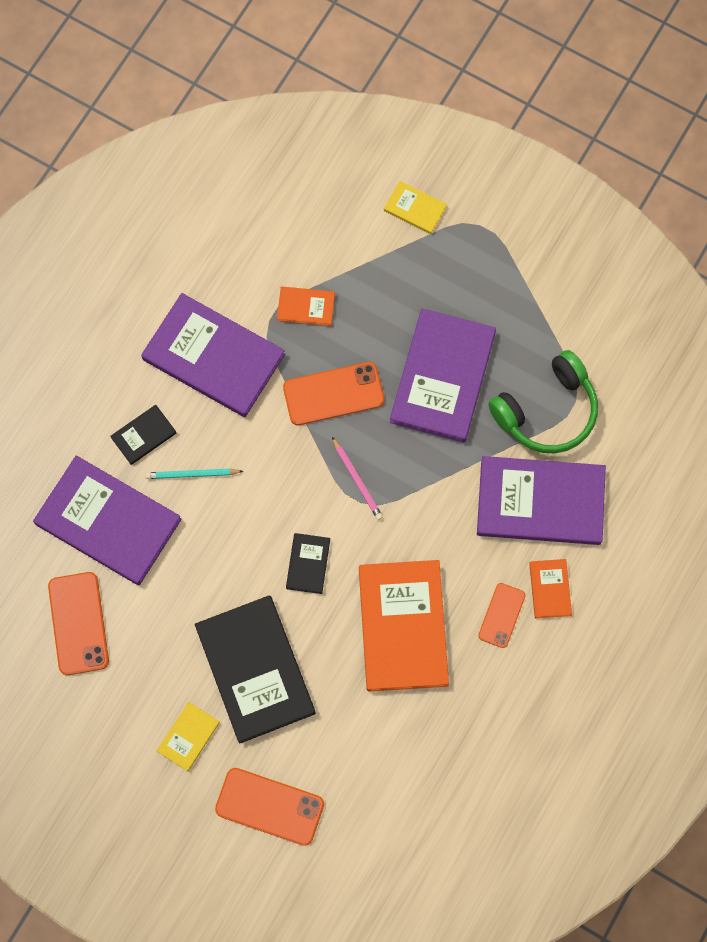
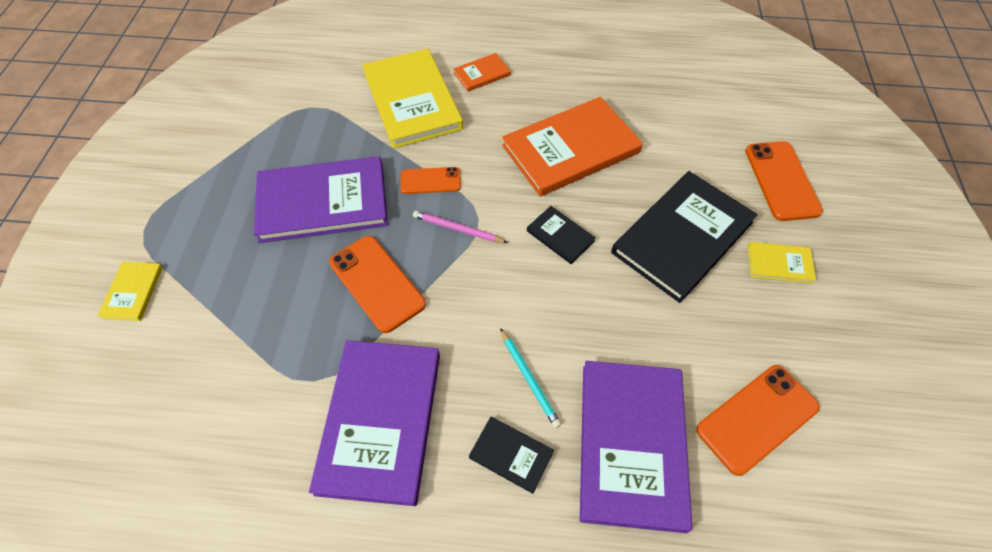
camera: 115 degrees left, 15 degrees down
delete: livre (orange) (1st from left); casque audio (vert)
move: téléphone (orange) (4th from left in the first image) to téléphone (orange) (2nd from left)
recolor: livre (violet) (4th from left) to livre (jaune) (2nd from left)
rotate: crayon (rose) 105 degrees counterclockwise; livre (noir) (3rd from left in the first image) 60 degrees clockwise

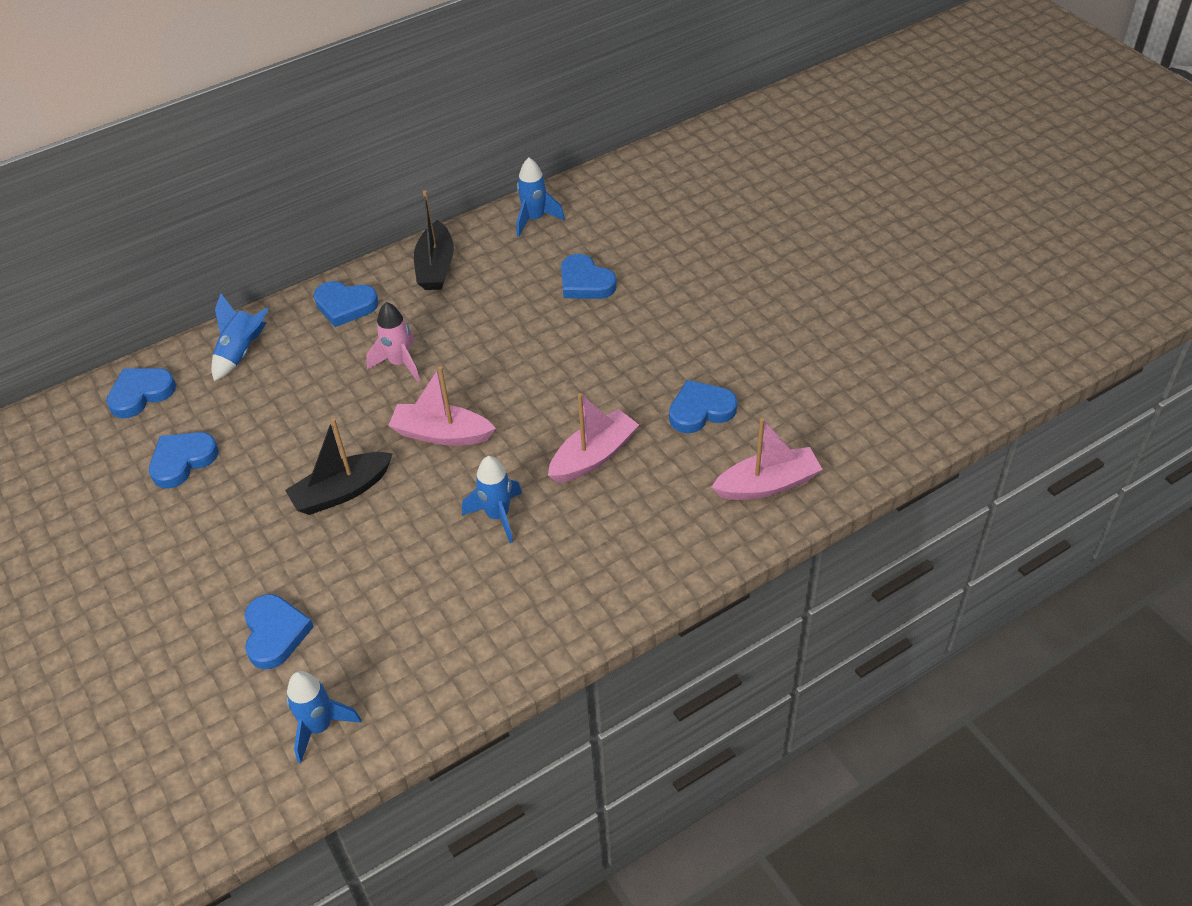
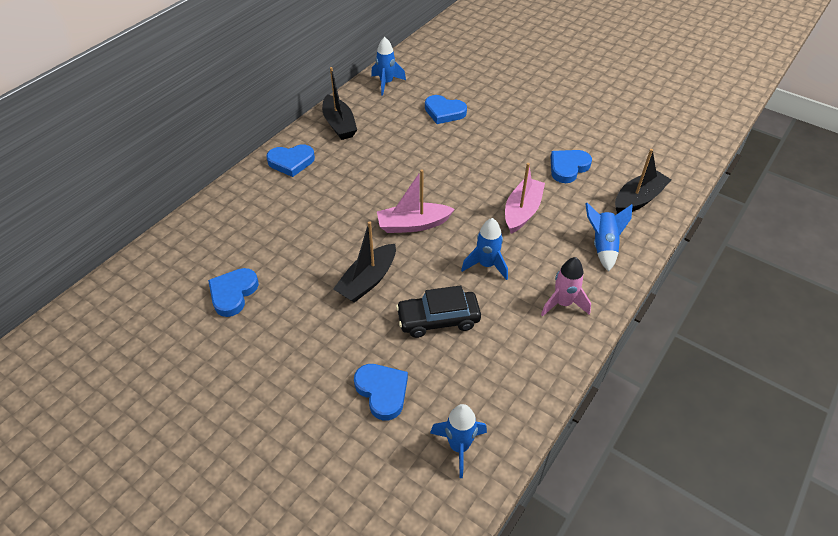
camera: 25 degrees left, 0 degrees up
delete: cœur (bleu) (1st from left)
insert: voiture (noir)
move: fusée (bleu) (1st from left in the first image) to fusée (bleu) (4th from left); fusée (rose)
recolor: bateau (rose) (3rd from left) to bateau (noir) (3rd from left)

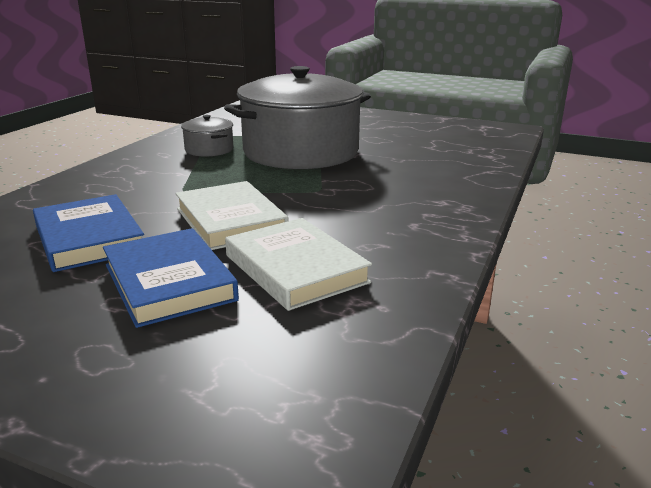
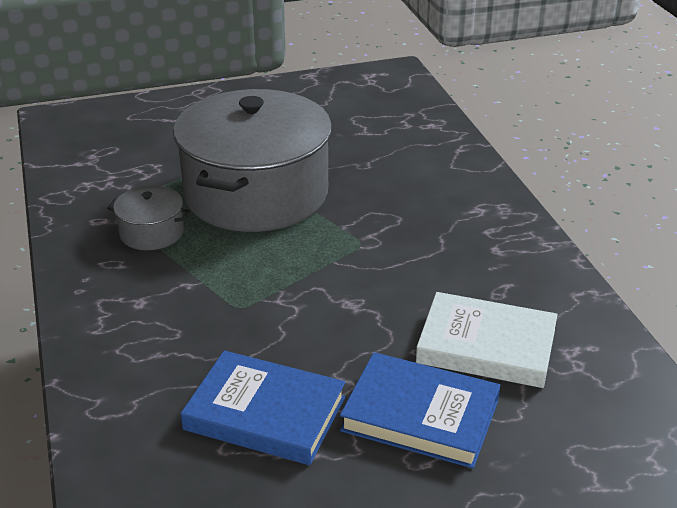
camera: 40 degrees left, 10 degrees up
delete: livre (blanc) (1st from left)

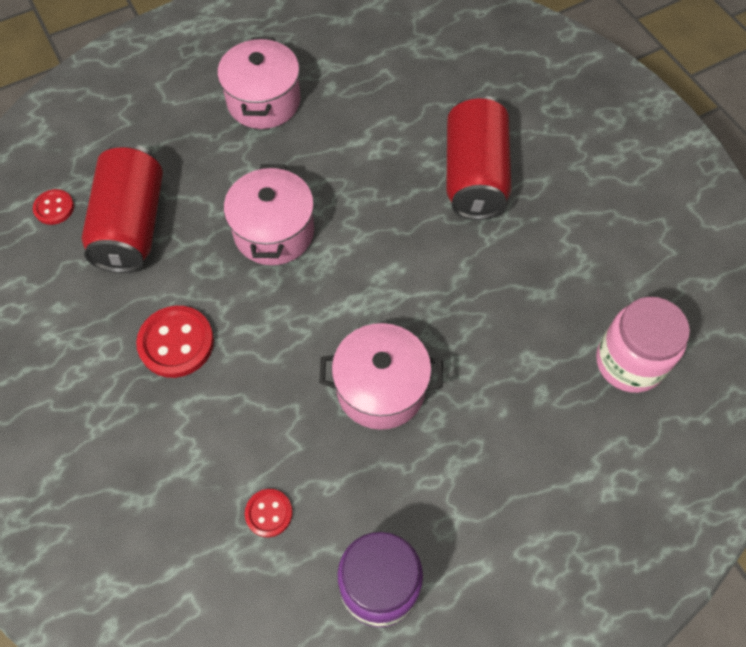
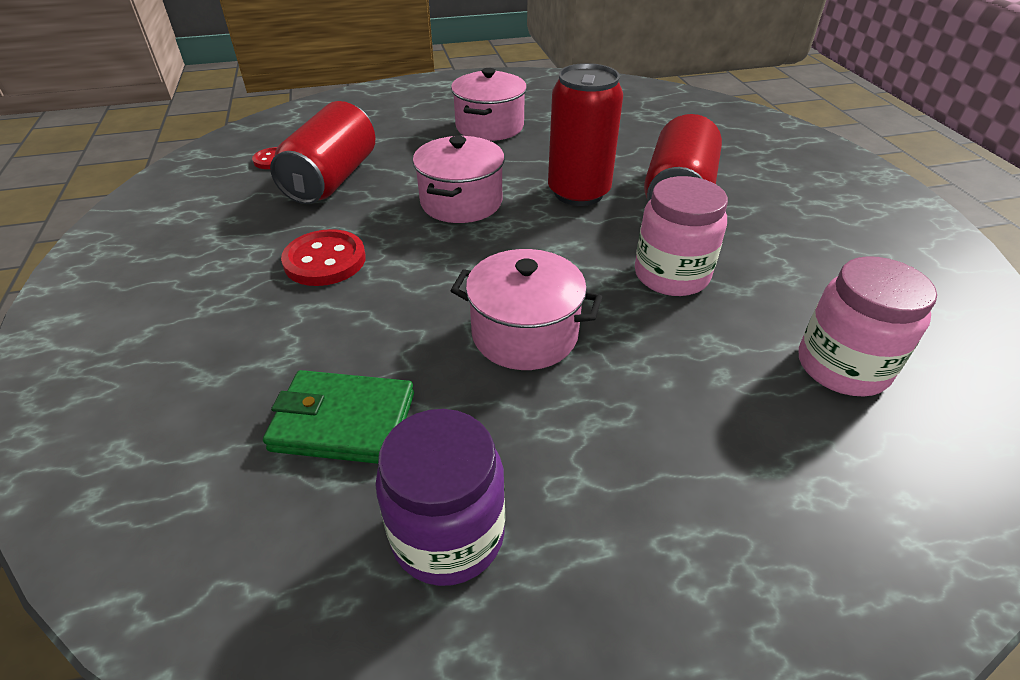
camera: 15 degrees right, 20 degrees down
insert: canette (rouge) (2nd from left); bocal (rose) (1st from left)
replace: bouton (rouge) (3rd from left) to portefeuille (vert)

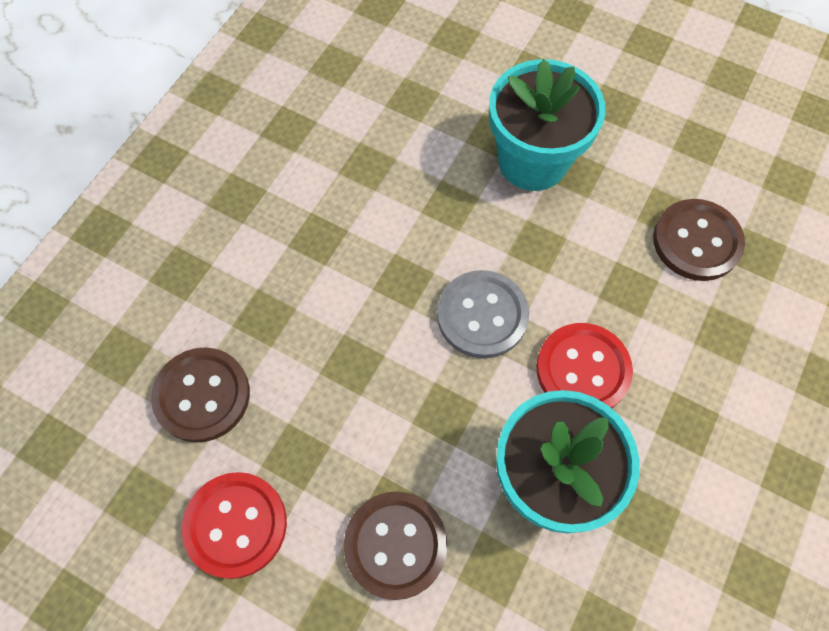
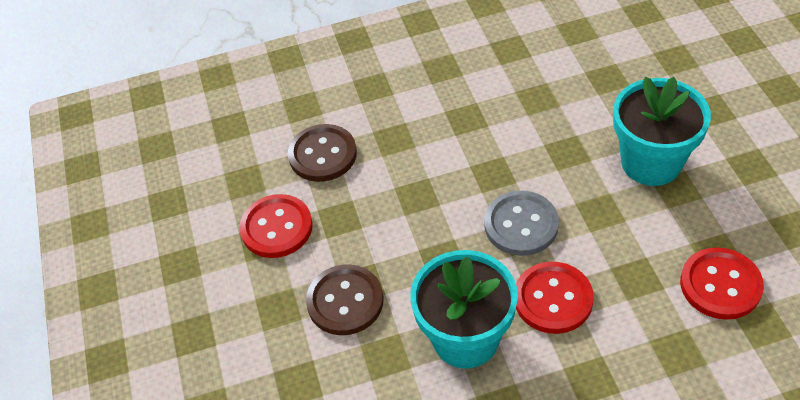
camera: 50 degrees right, 15 degrees down
recolor: bouton (marron) (3rd from left) to bouton (rouge) (3rd from left)

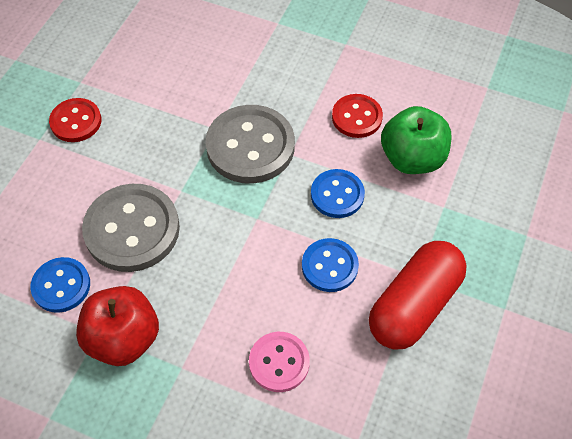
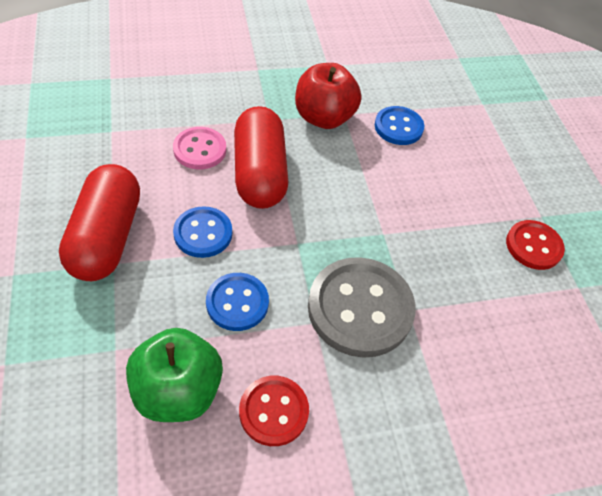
camera: 140 degrees right, 5 degrees down
delete: bouton (gris) (1st from left)
insert: gélule (rouge) (2nd from left)

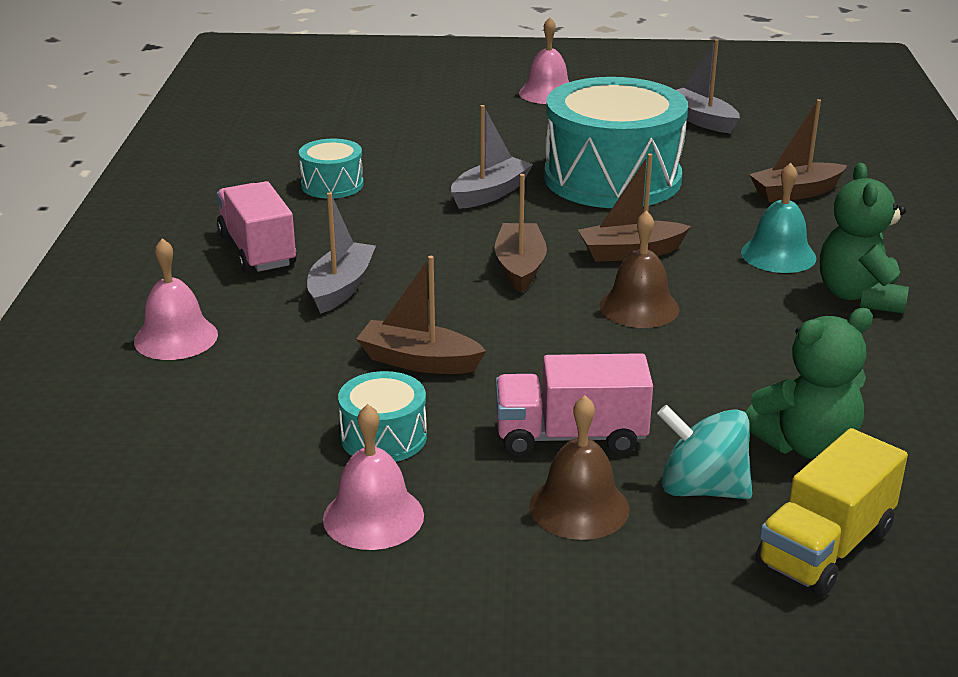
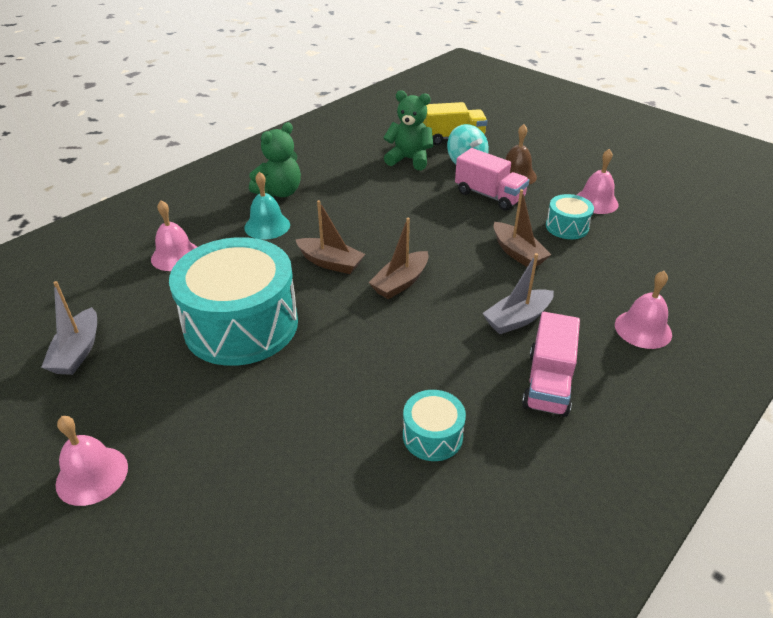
camera: 140 degrees left, 10 degrees up
delete: bateau (gris) (2nd from left); cloche (marron) (2nd from left)
replace: bateau (marron) (4th from left) to cloche (rose) (2nd from left)

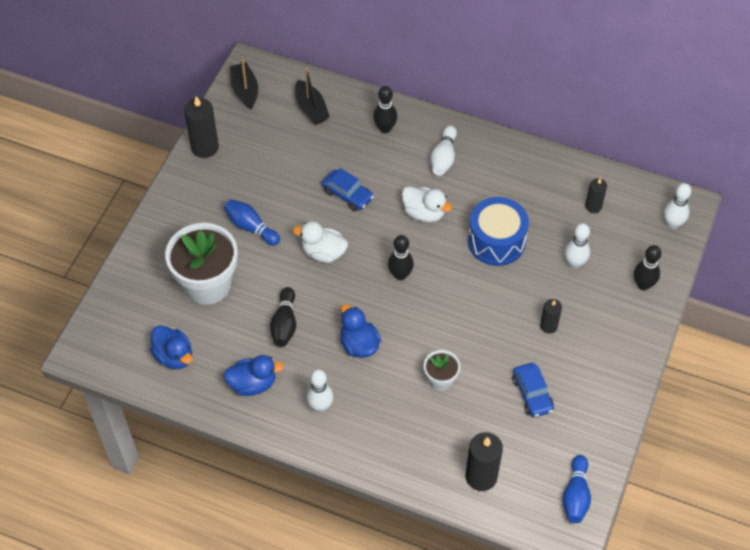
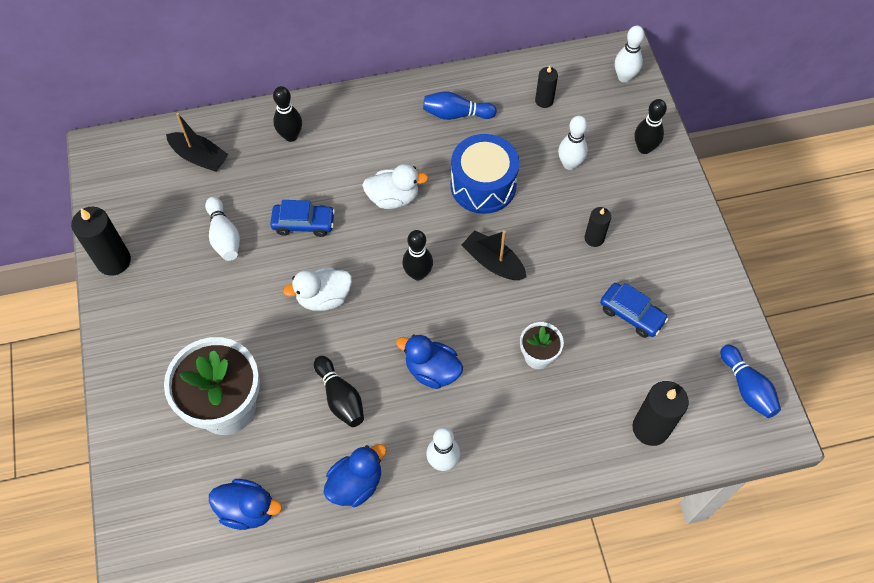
camera: 35 degrees left, 5 degrees up
move: bateau (noir) (1st from left in the first image) to bateau (noir) (2nd from left); quille (blanc) (2nd from left in the first image) to quille (blanc) (1st from left); quille (bleu) (1st from left)

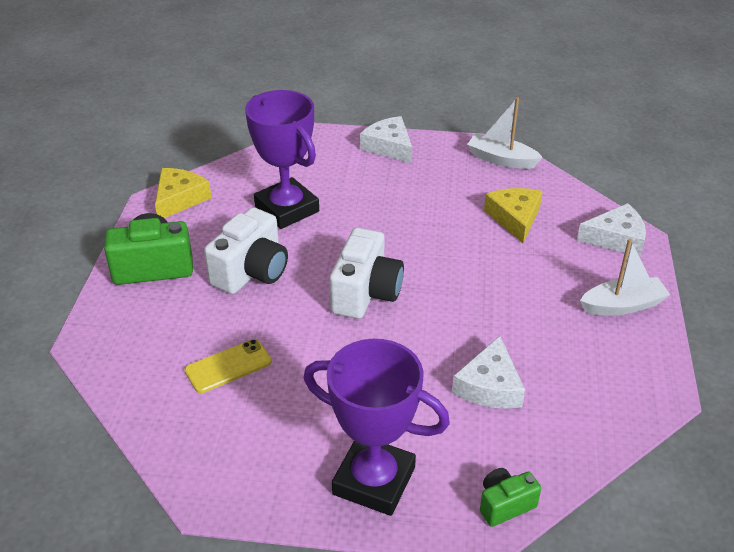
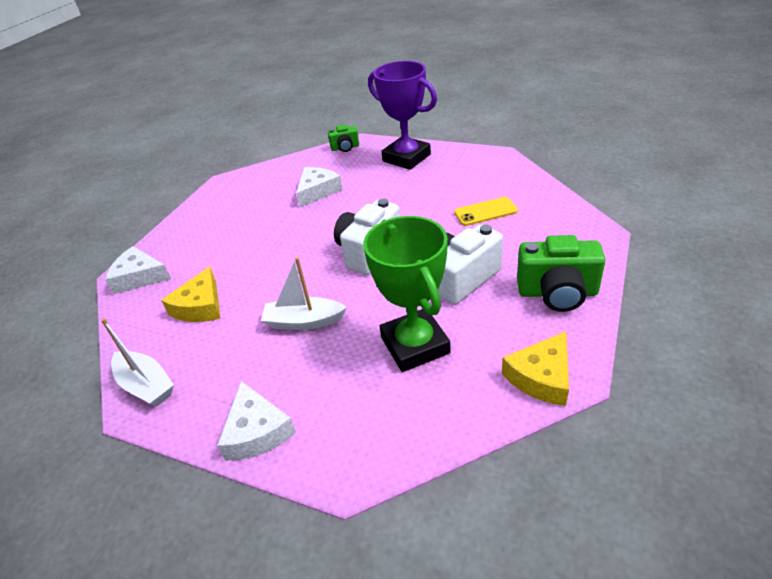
camera: 160 degrees left, 0 degrees up
move: bateau (blanc) (2nd from left)
recolor: trophée (violet) (1st from left) to trophée (vert)

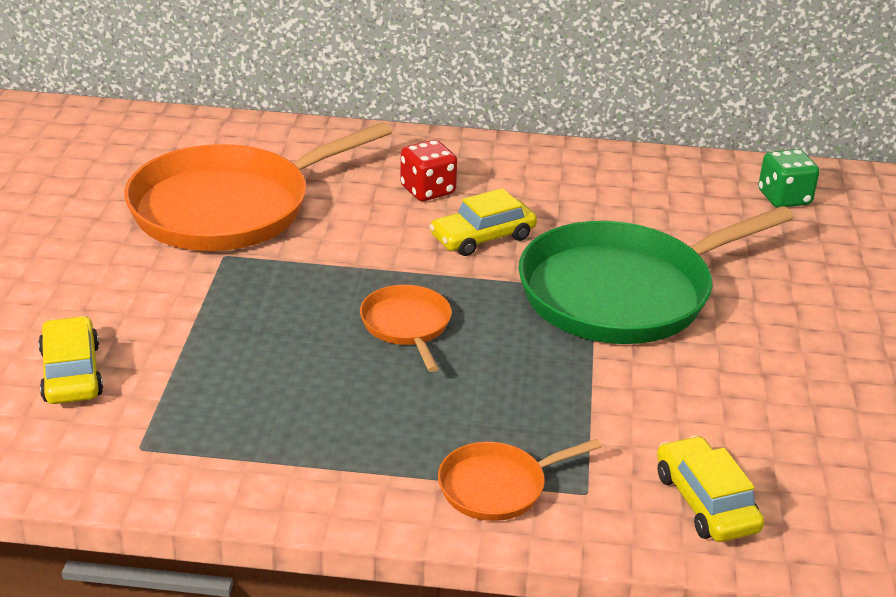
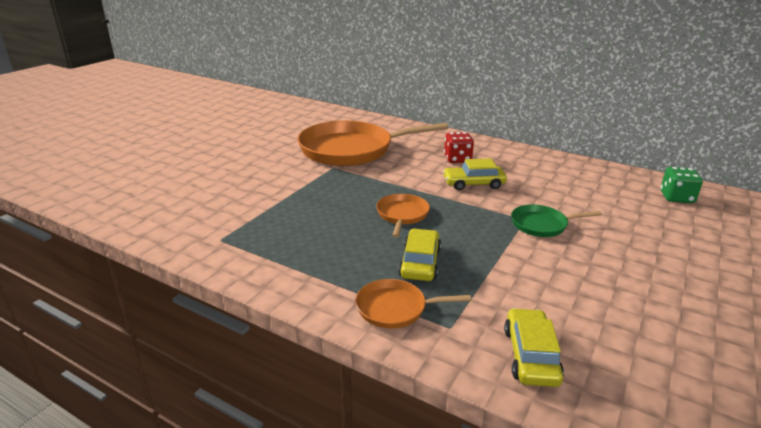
camera: 25 degrees right, 5 degrees down
move: voiture (jaune) (1st from left)
resize: poêle (vert) x0.46

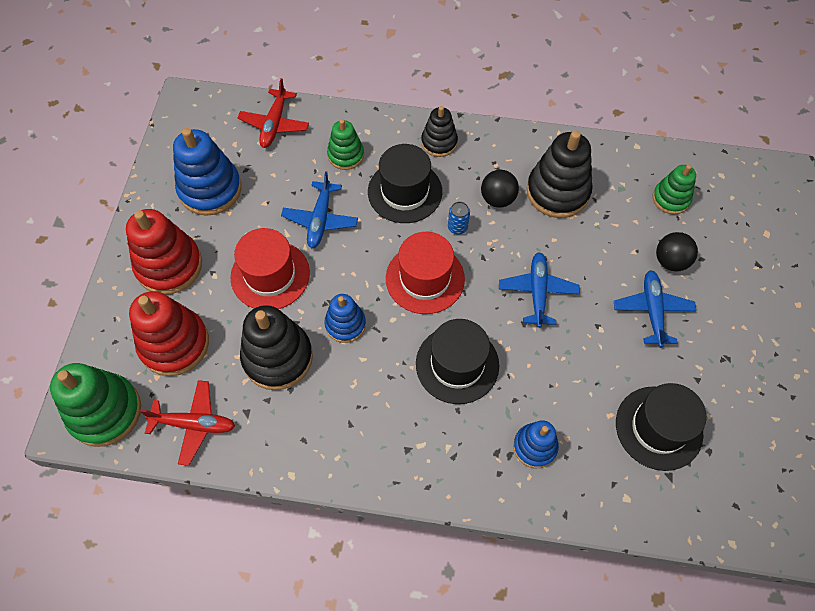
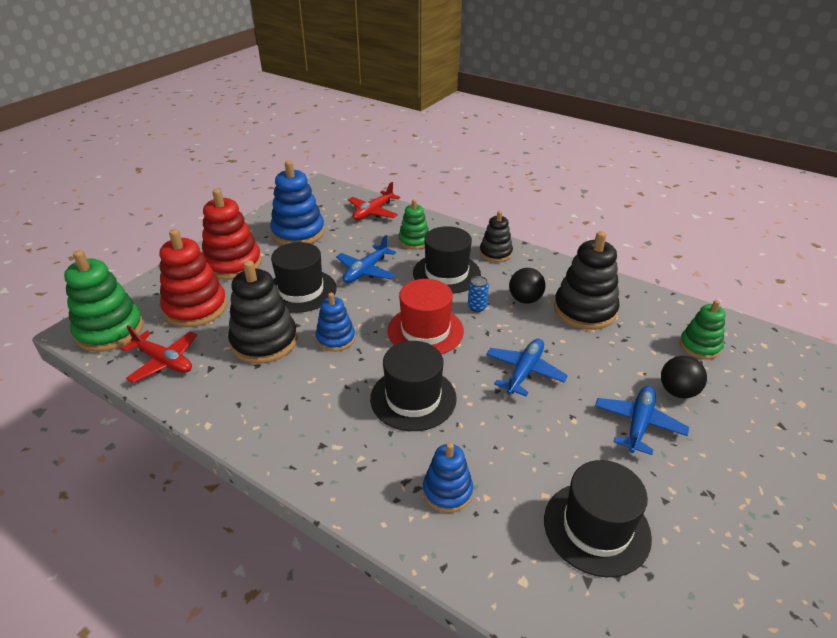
camera: 25 degrees right, 25 degrees down
recolor: chapeau (rouge) (1st from left) to chapeau (noir) (1st from left)

